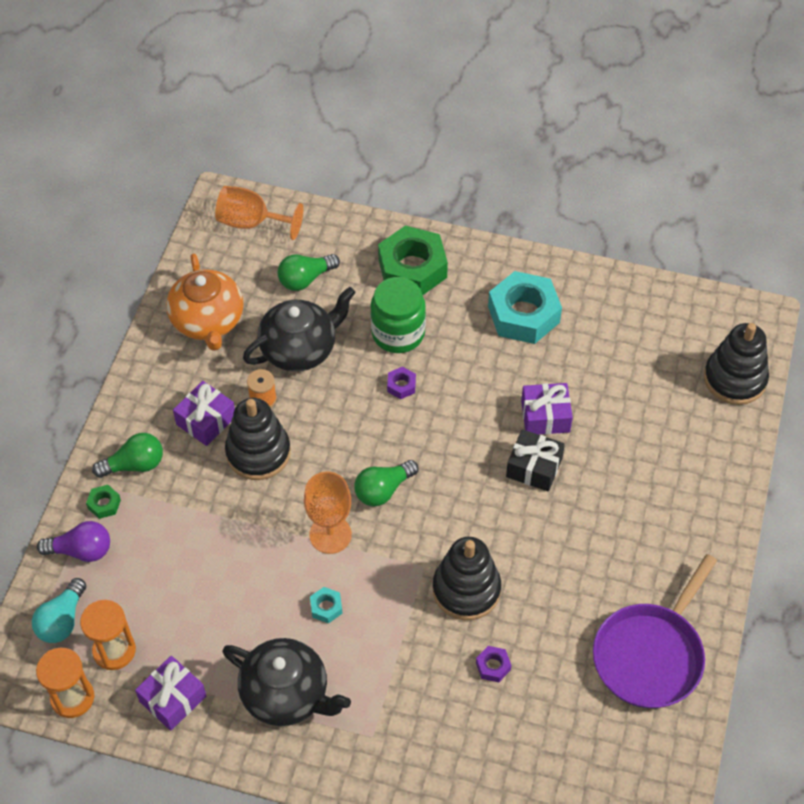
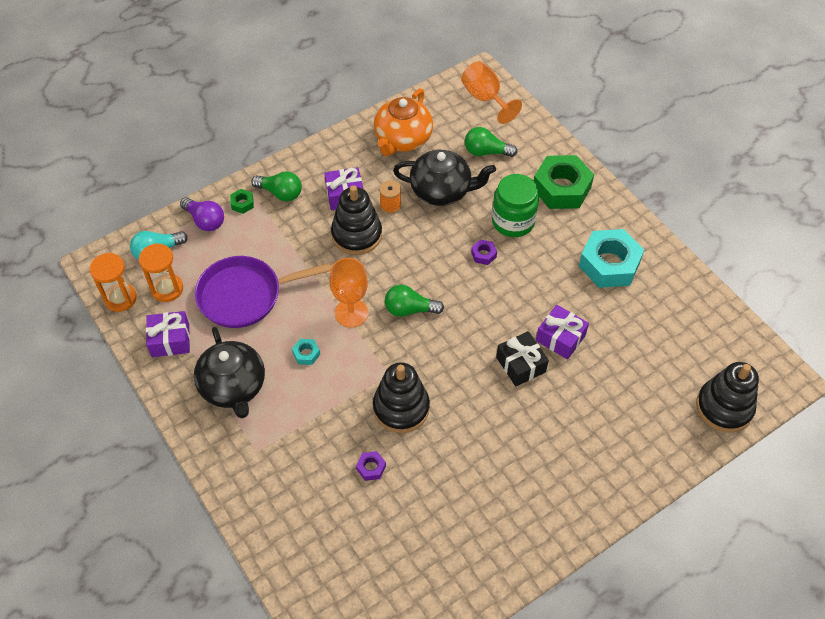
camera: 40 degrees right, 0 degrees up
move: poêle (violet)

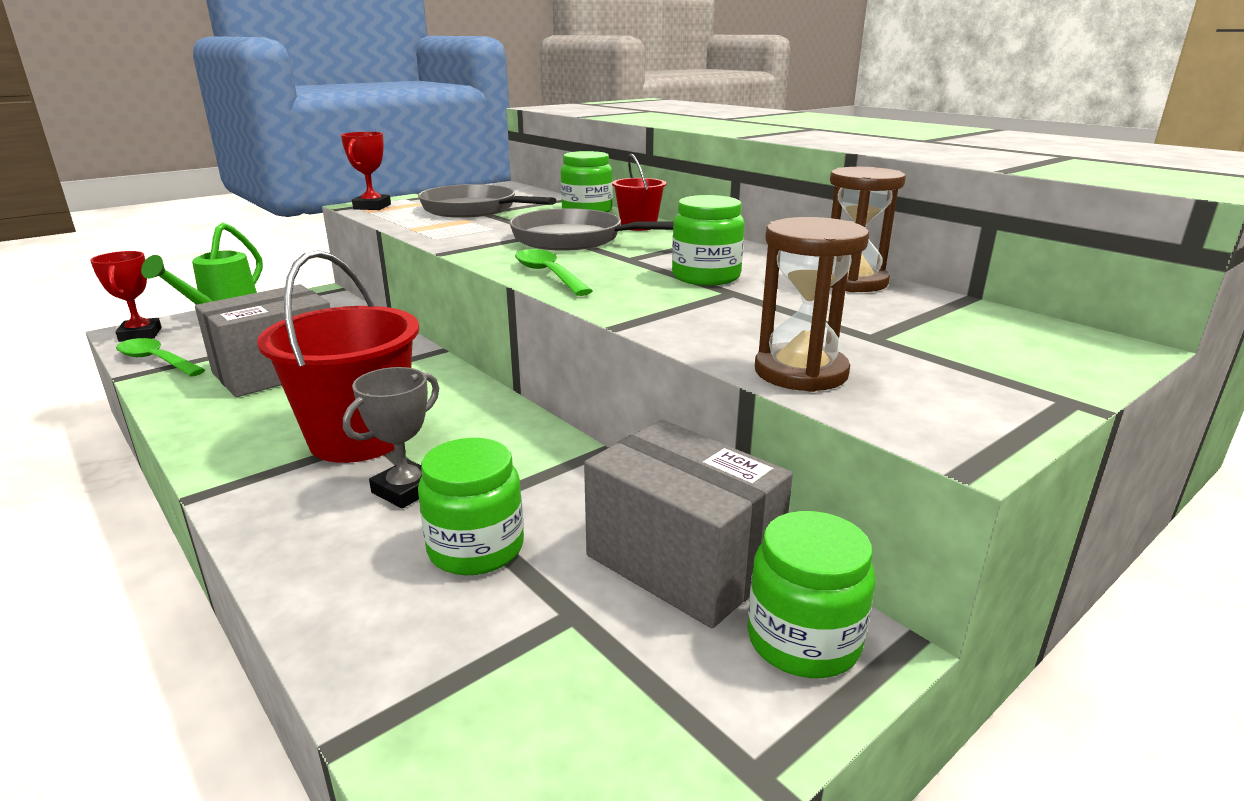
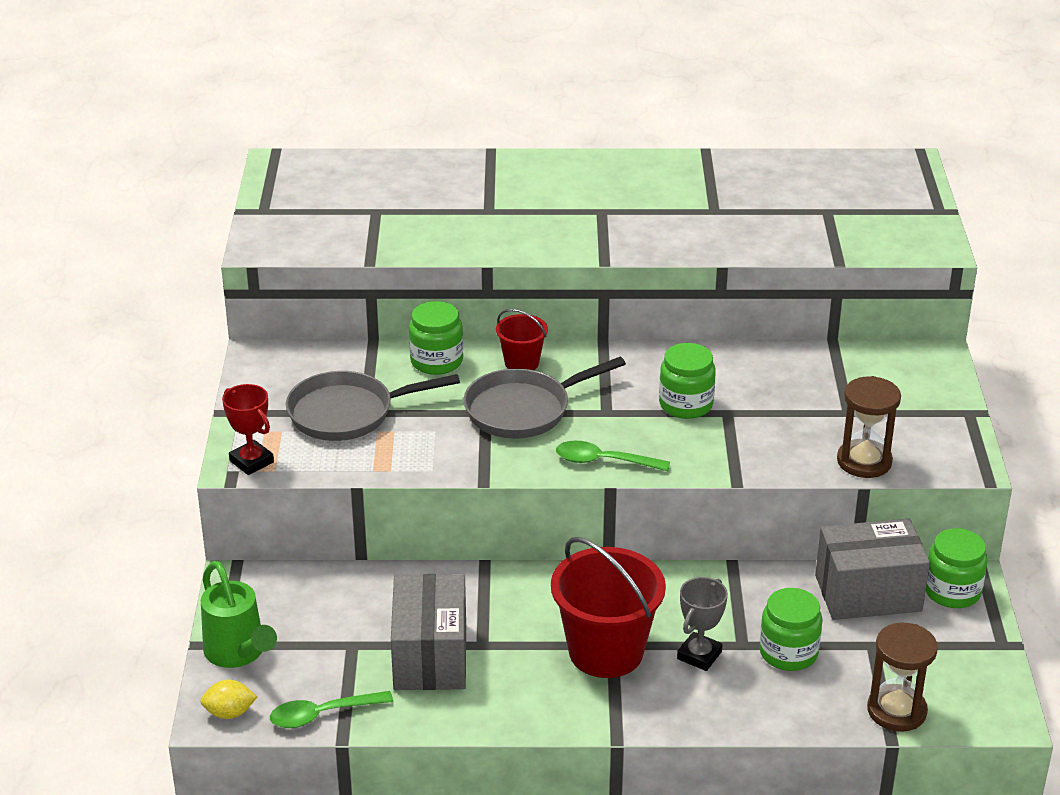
camera: 50 degrees left, 10 degrees up
move: sablier (marron) (2nd from left)
replace: trophée (rouge) (1st from left) to citron (jaune)
rotate: trophée (gris) 45 degrees clockwise

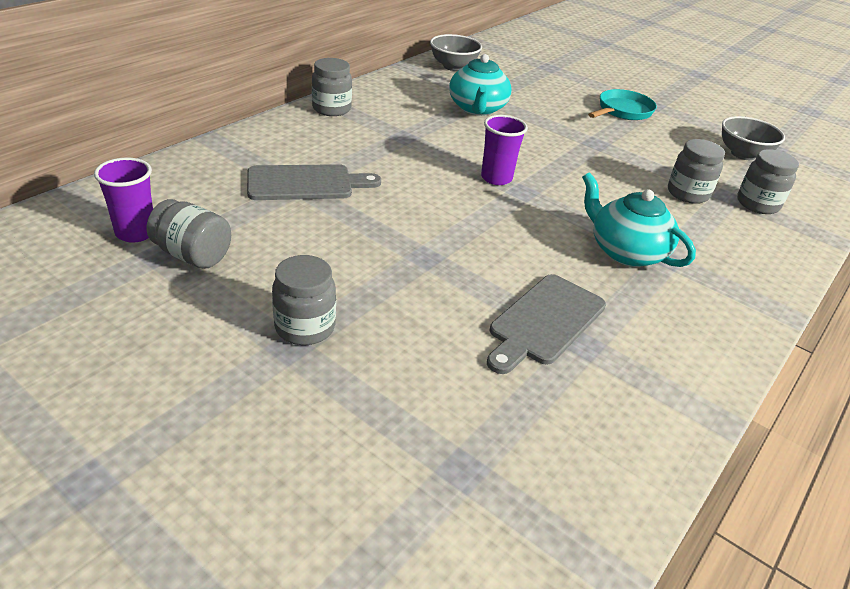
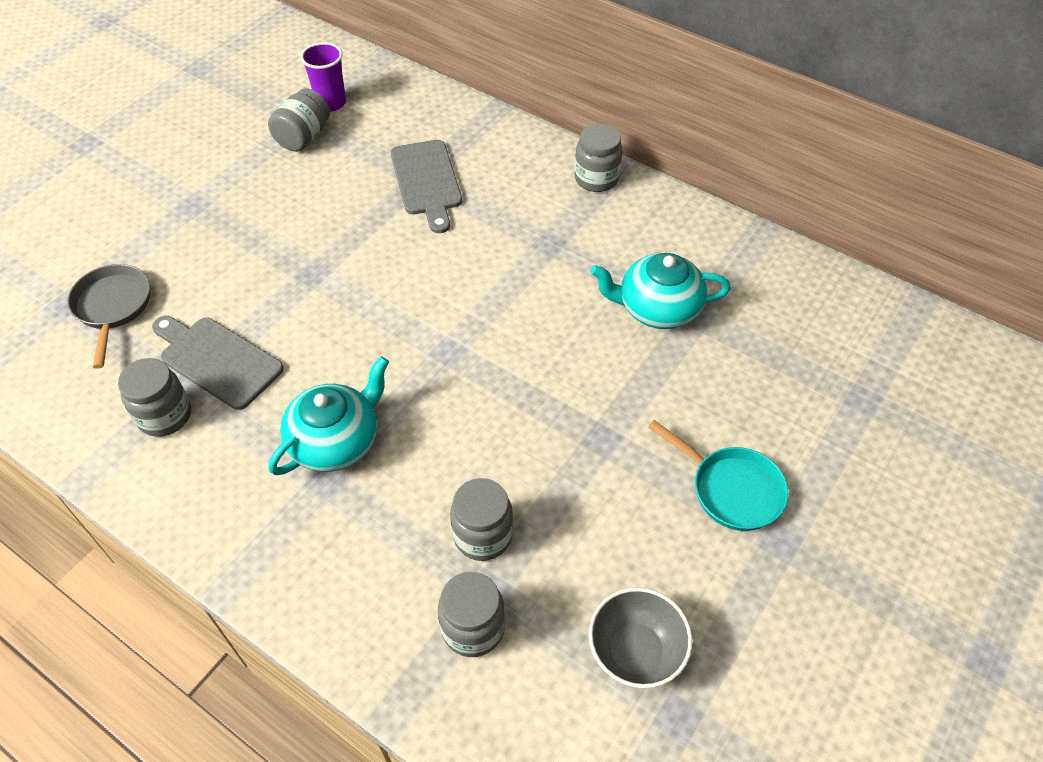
camera: 90 degrees right, 15 degrees up
delete: bol (gris) (1st from left); gobelet (violet) (2nd from left)
insert: poêle (gris)
move: bocal (gris) (2nd from left in the first image) to bocal (gris) (1st from left)

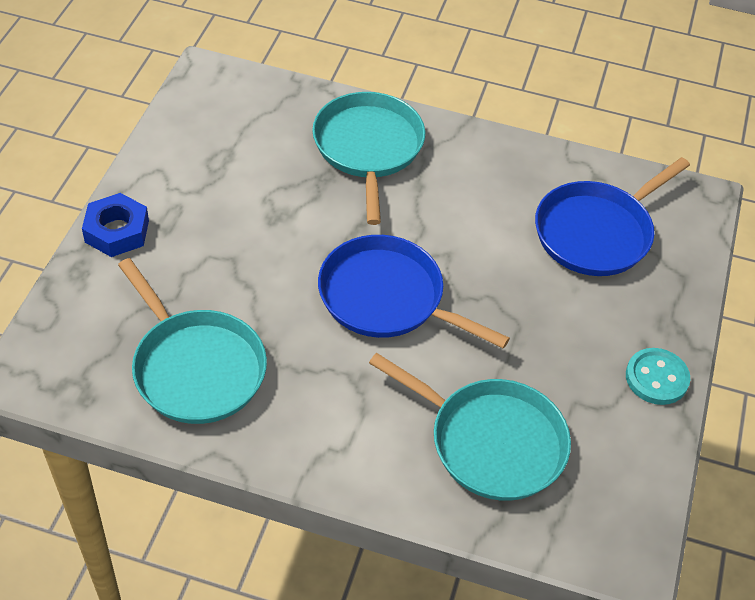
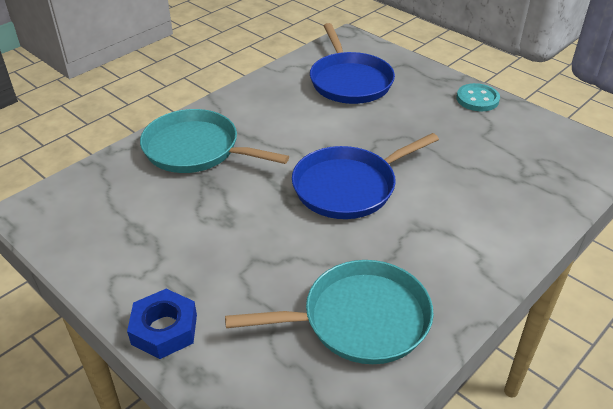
camera: 60 degrees left, 10 degrees down
delete: poêle (turquoise) (3rd from left)

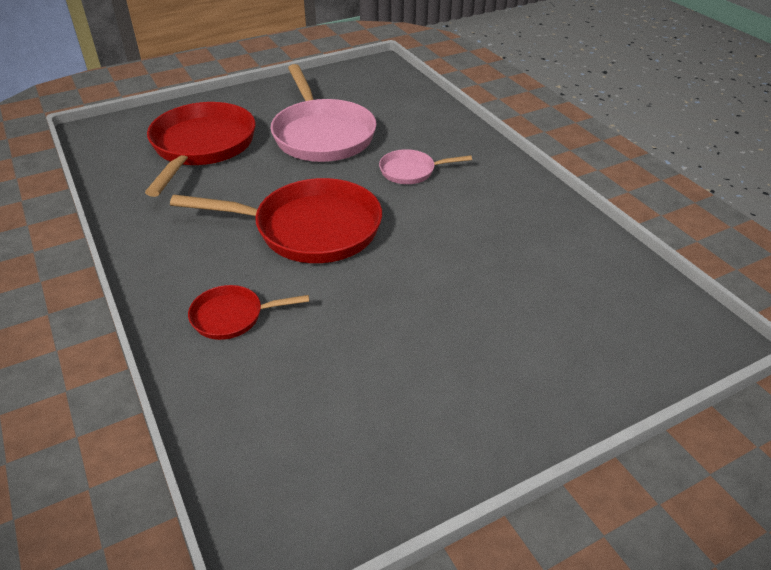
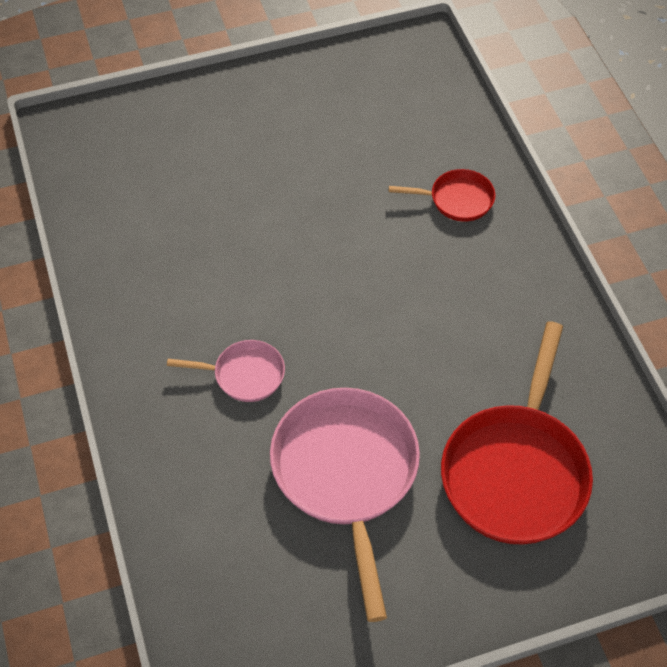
camera: 170 degrees left, 15 degrees up
delete: poêle (rouge) (3rd from left)

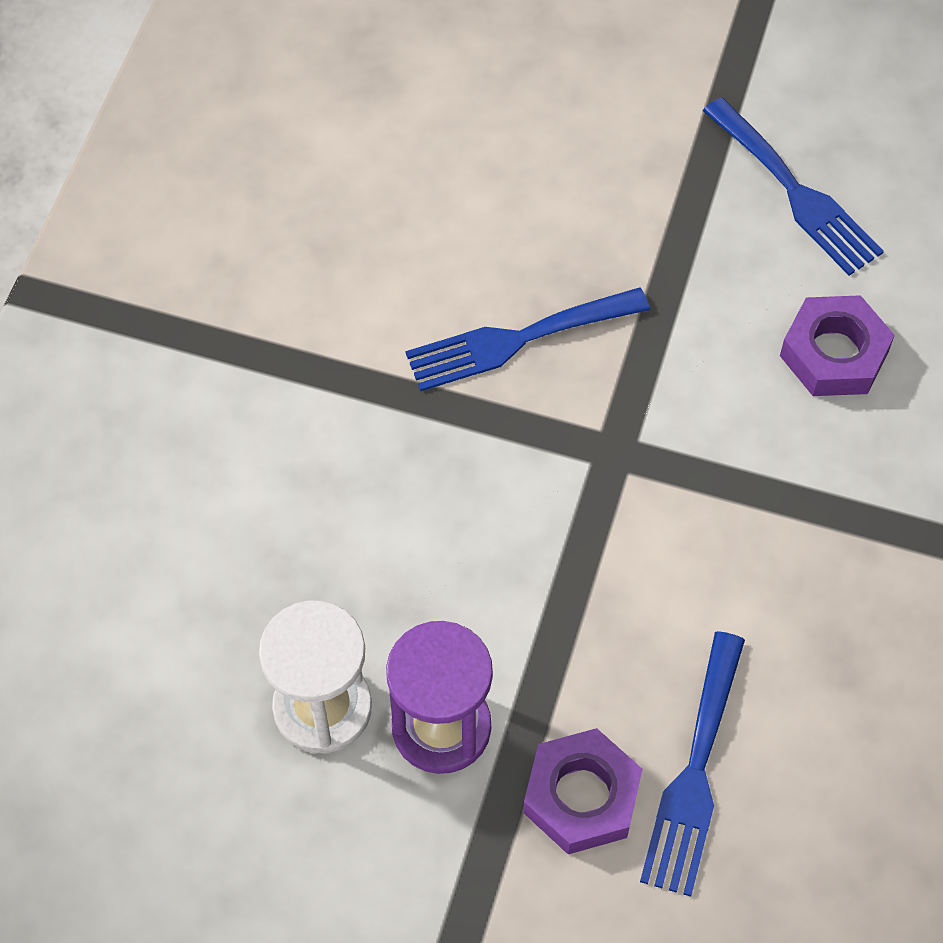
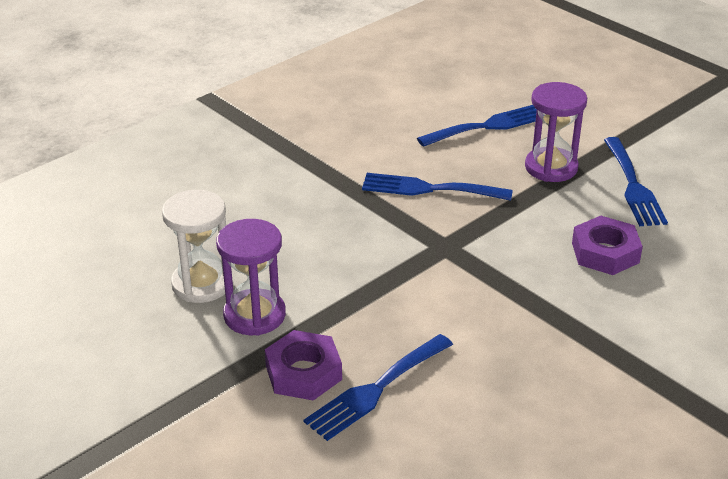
camera: 30 degrees right, 25 degrees down
insert: sablier (violet) (2nd from left); fourchette (bleu) (3rd from left)

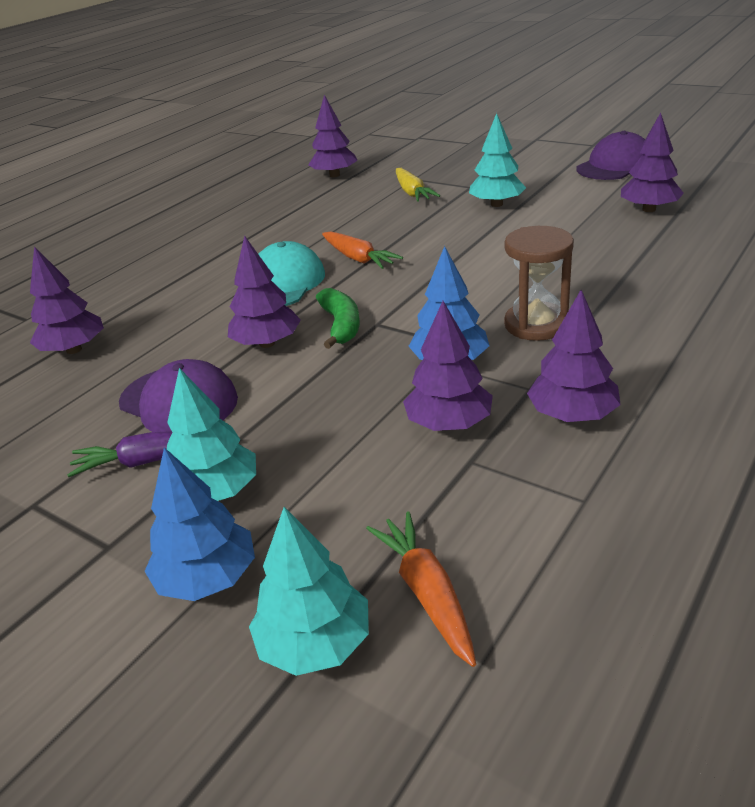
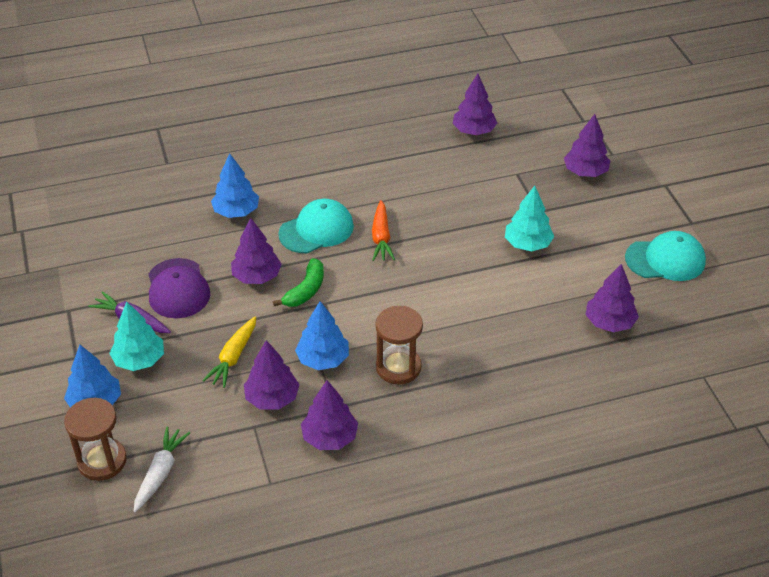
camera: 35 degrees right, 10 degrees up
insert: arbre (bleu) (2nd from left)
move: carotte (jaune); arbre (violet) (1st from left in the first image) to arbre (violet) (5th from left)
replace: arbre (turquoise) (2nd from left) to sablier (marron) (1st from left)
recolor: casquette (violet) (2nd from left) to casquette (turquoise) (2nd from left); carotte (orange) (2nd from left) to carotte (blanc)

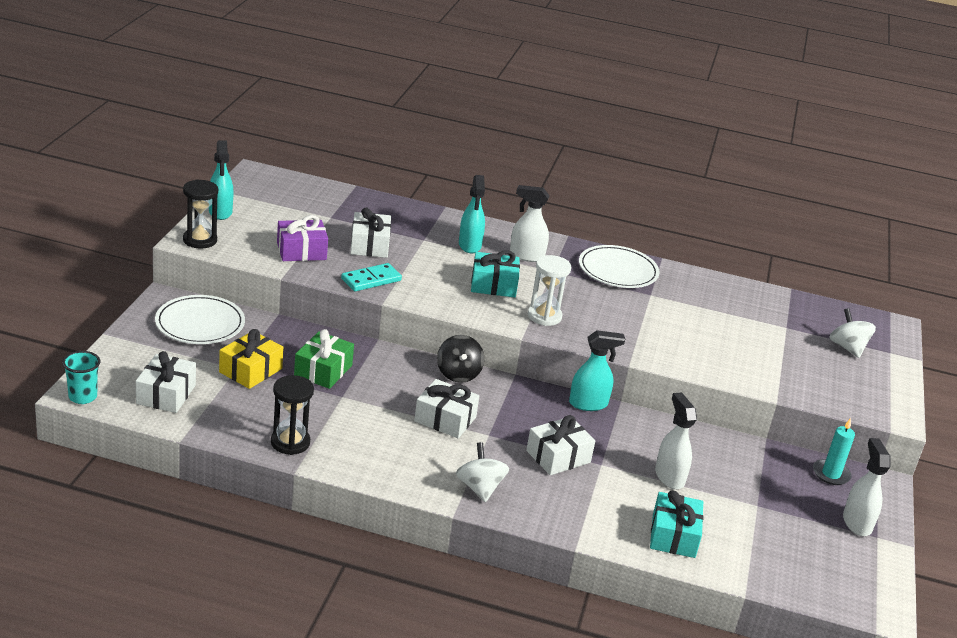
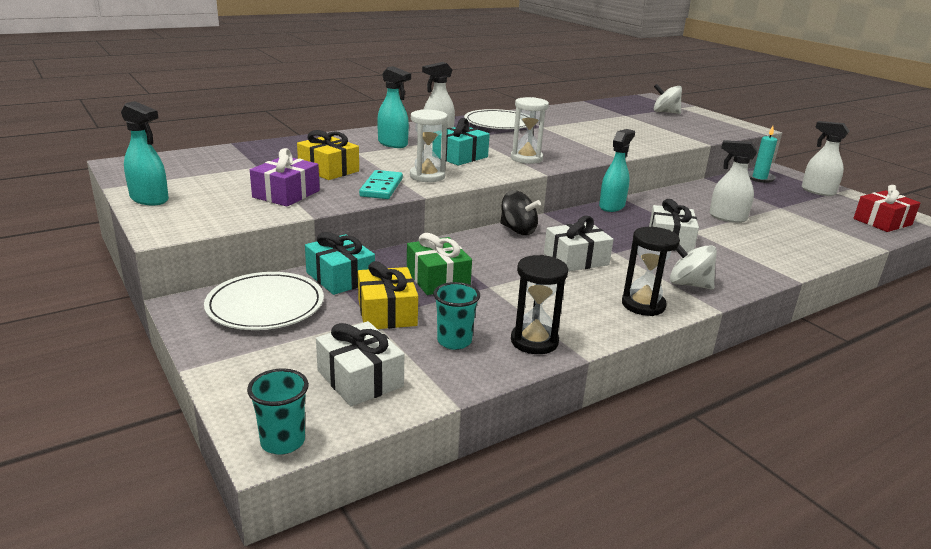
camera: 45 degrees left, 5 degrees down
insert: sablier (blanc) (1st from left); cadeau (rouge); gobelet (turquoise) (2nd from left)
move: sablier (noir) (1st from left in the first image) to sablier (noir) (2nd from left); cadeau (turquoise) (2nd from left in the first image) to cadeau (turquoise) (1st from left)
recolor: cadeau (blanc) (2nd from left) to cadeau (jaune) (1st from left)

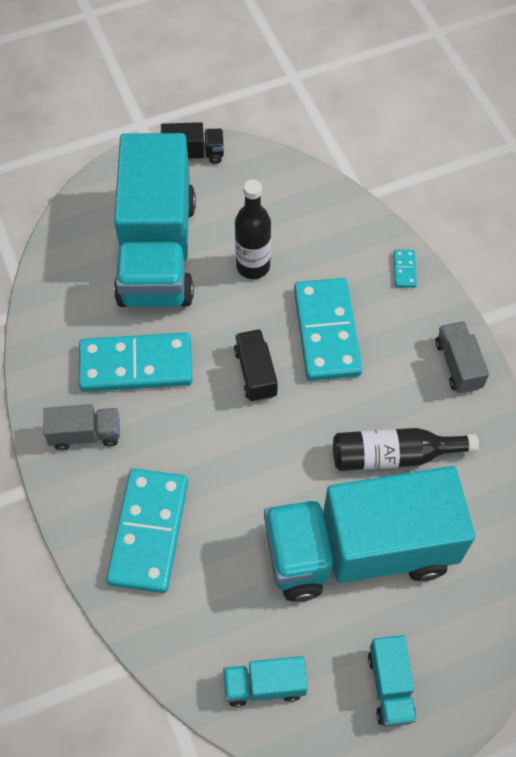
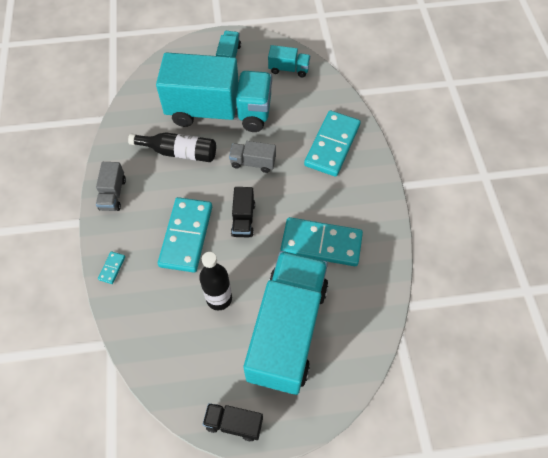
camera: 165 degrees left, 0 degrees up
move: camion (gris) (1st from left in the first image) to camion (gris) (2nd from left)

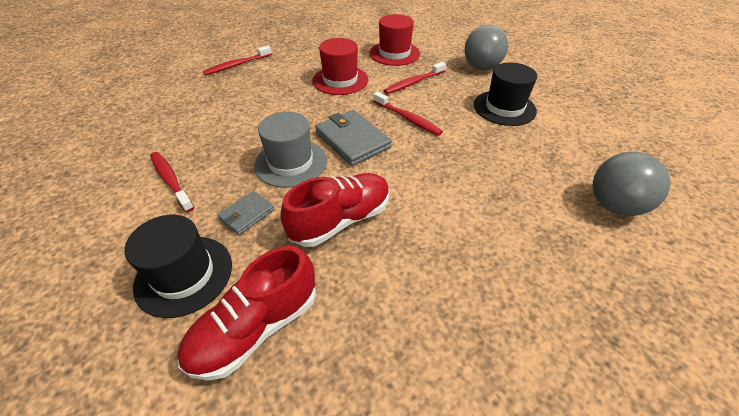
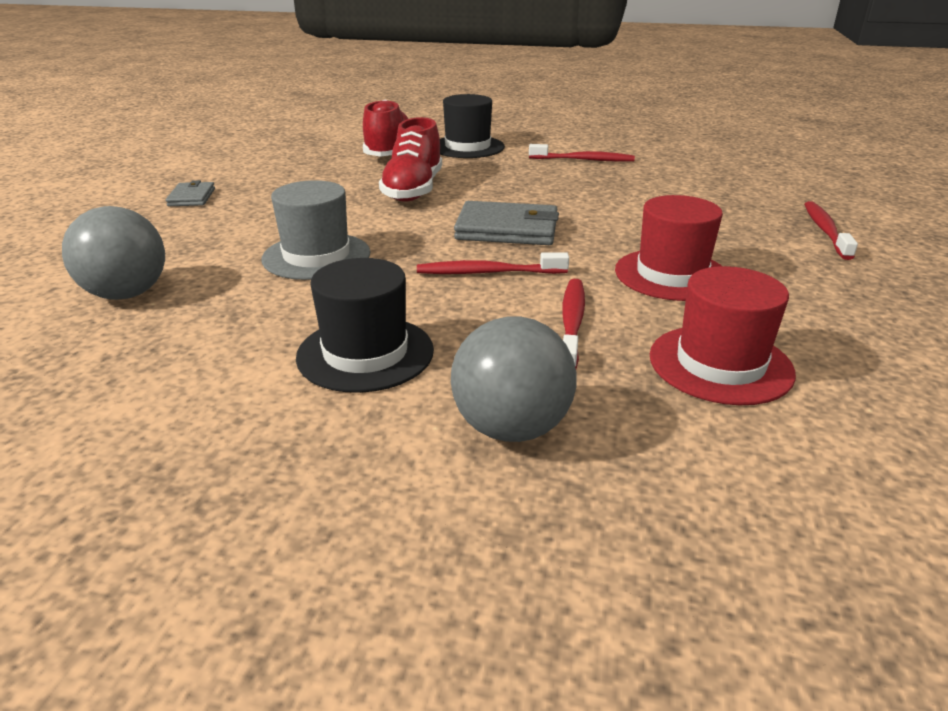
camera: 135 degrees right, 15 degrees down
move: chapeau (gris); portefeuille (gris) (1st from left)

